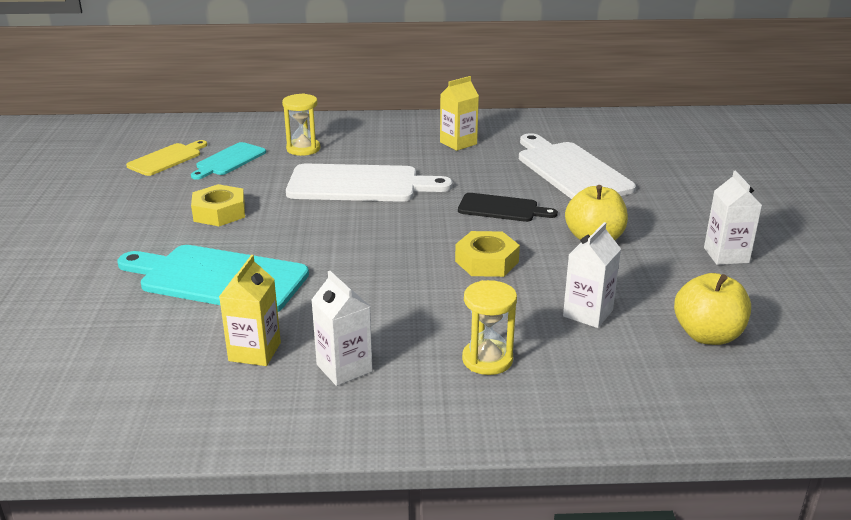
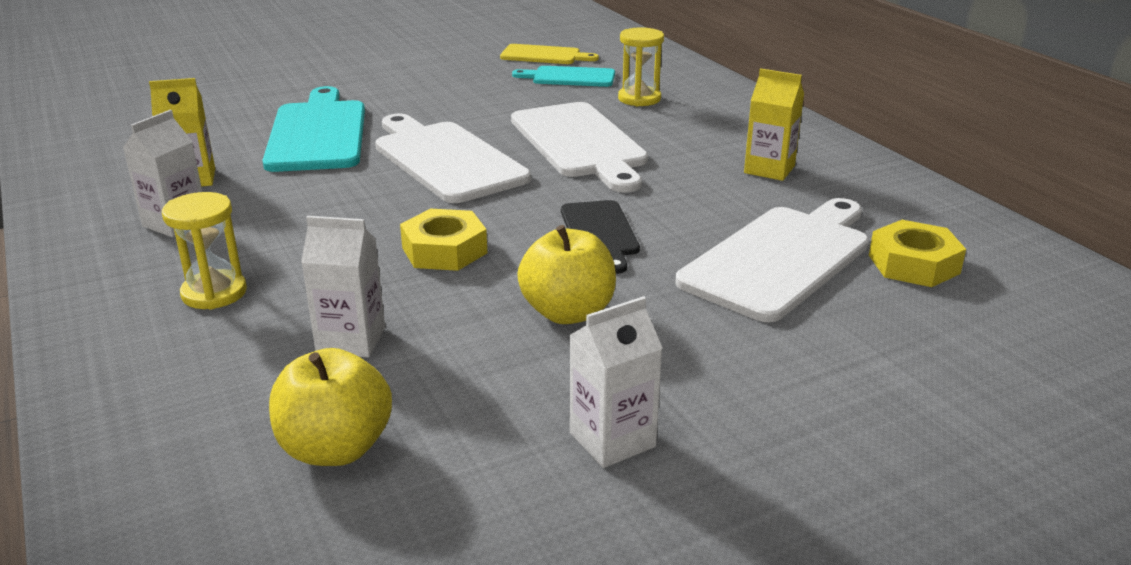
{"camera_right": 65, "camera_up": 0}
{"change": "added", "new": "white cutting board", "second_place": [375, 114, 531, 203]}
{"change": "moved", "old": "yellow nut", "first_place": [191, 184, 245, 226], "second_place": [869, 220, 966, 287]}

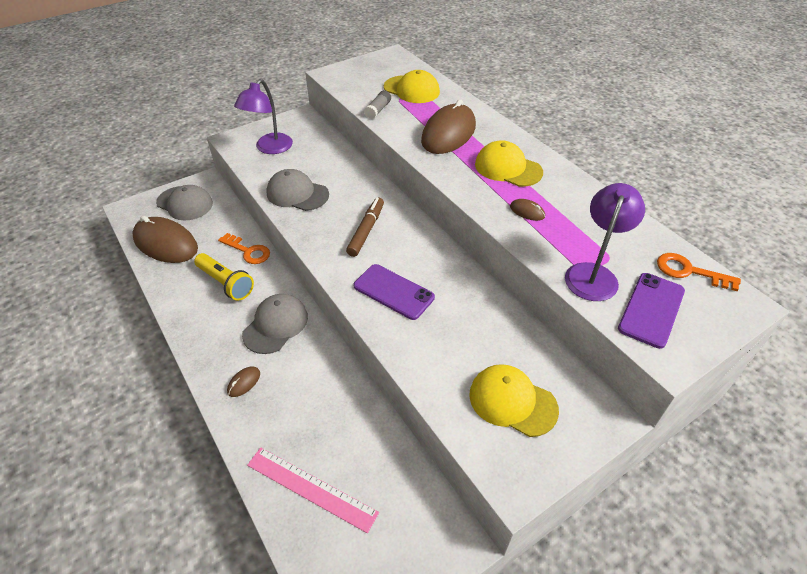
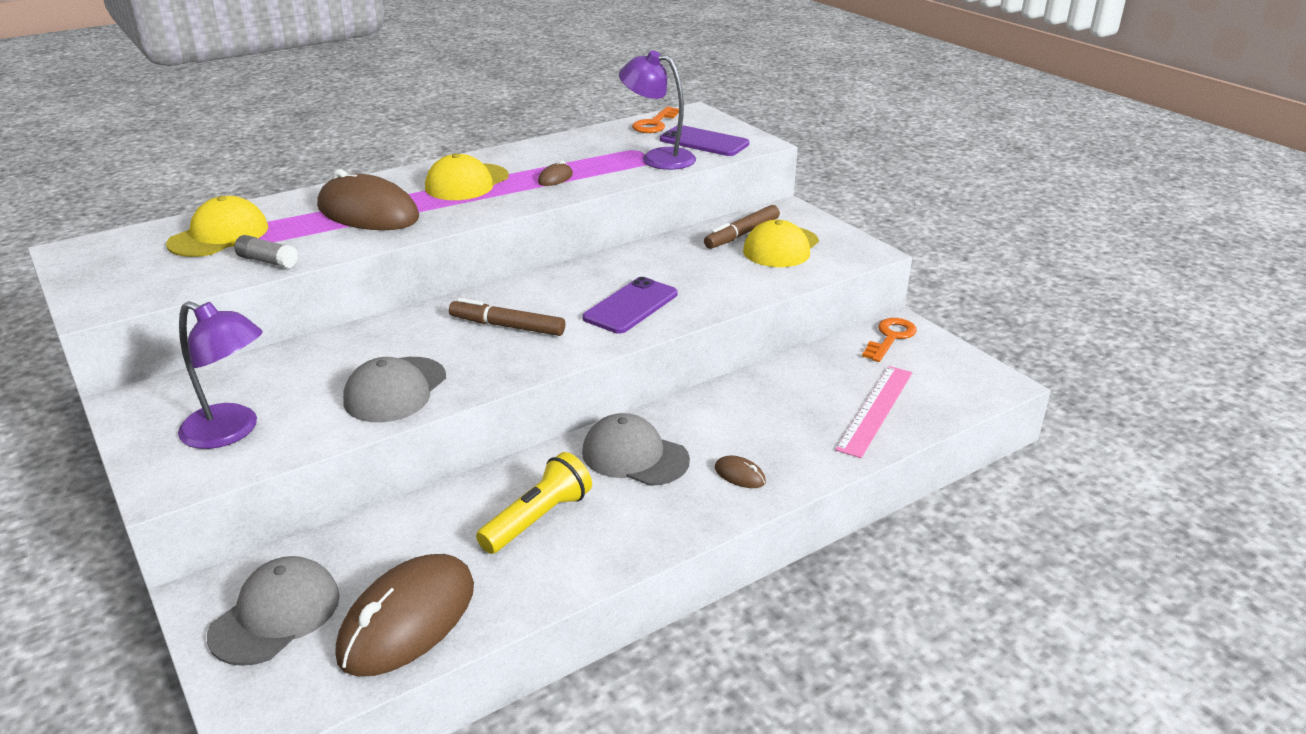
{"camera_right": -90, "camera_up": -15}
{"change": "added", "new": "brown marker", "second_place": [704, 205, 780, 249]}
{"change": "moved", "old": "orange key", "first_place": [218, 233, 270, 264], "second_place": [862, 318, 917, 362]}

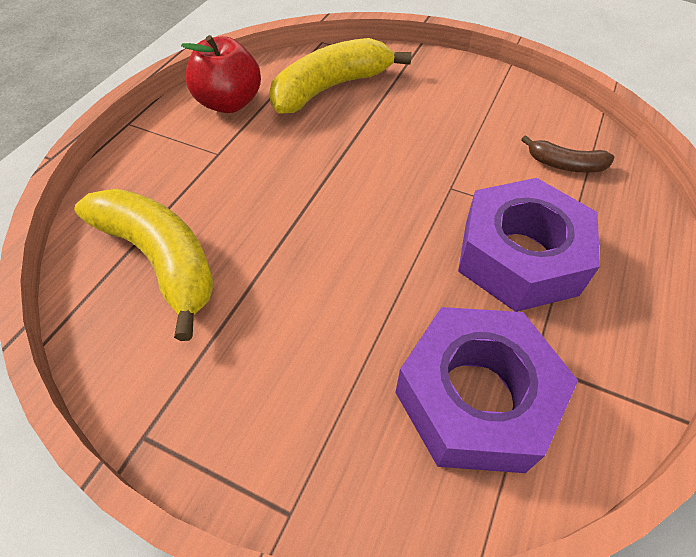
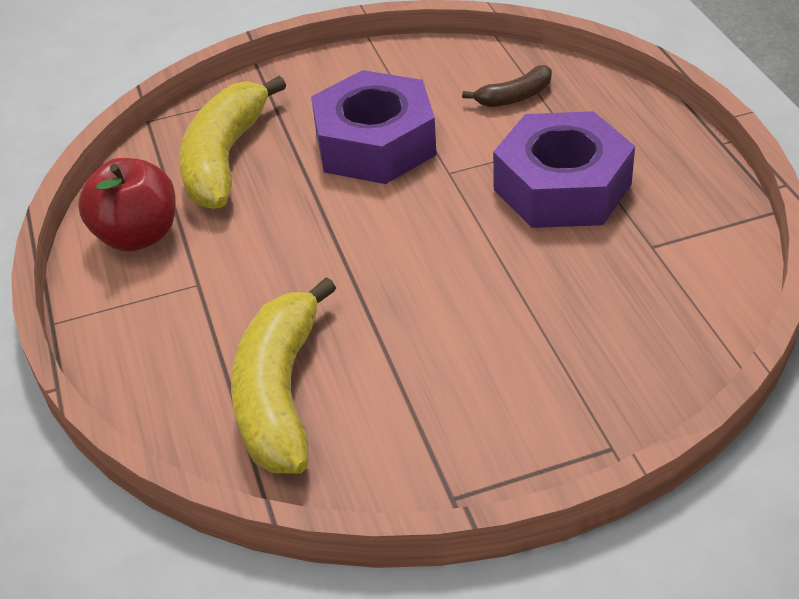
{"camera_right": -40, "camera_up": -10}
{"change": "turned", "old": "yellow banana", "first_place": [74, 189, 214, 341], "second_place": [231, 277, 336, 474], "degrees": -90}
{"change": "moved", "old": "purple nut", "first_place": [395, 307, 578, 473], "second_place": [311, 70, 437, 184]}

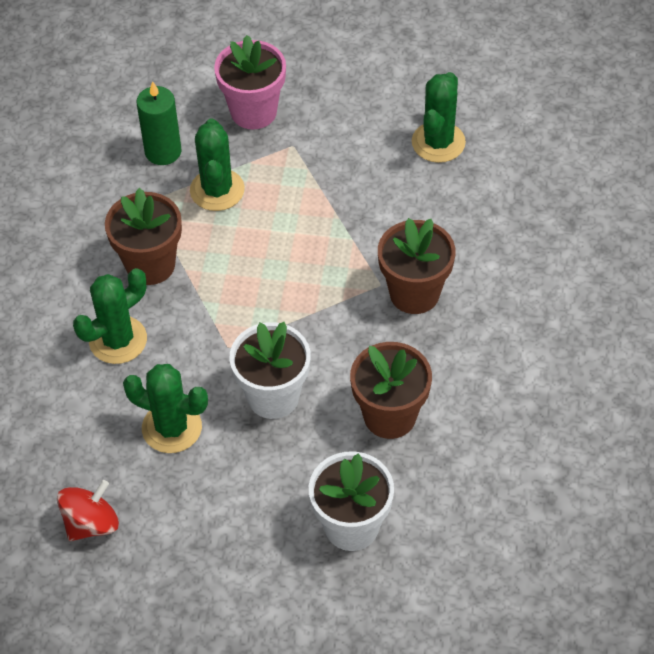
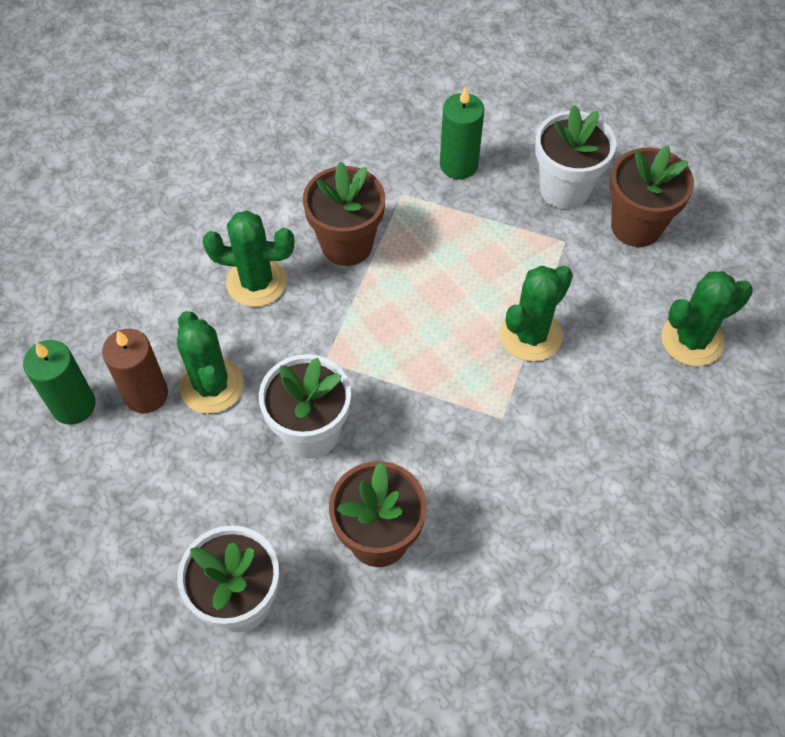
{"camera_right": 45, "camera_up": 5}
{"change": "replaced", "old": "red spinning top", "new": "green candle", "first_place": [57, 480, 119, 541], "second_place": [23, 340, 95, 425]}
{"change": "added", "new": "brown candle", "second_place": [102, 329, 168, 413]}
{"change": "moved", "old": "green cactus", "first_place": [190, 119, 245, 211], "second_place": [500, 266, 573, 362]}
{"change": "recoloured", "old": "pink flower pot", "new": "white flower pot", "first_place": [214, 35, 286, 129], "second_place": [535, 105, 616, 209]}
{"change": "moved", "old": "brown flower pot", "first_place": [378, 218, 455, 314], "second_place": [610, 145, 694, 247]}

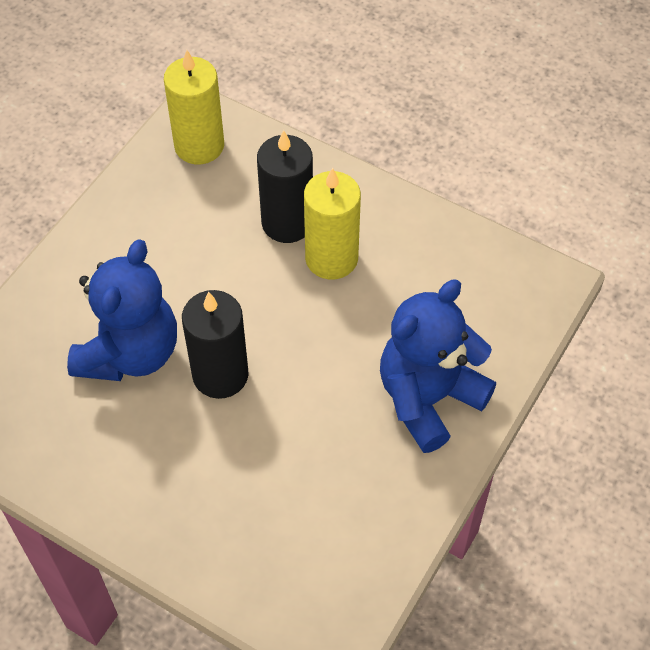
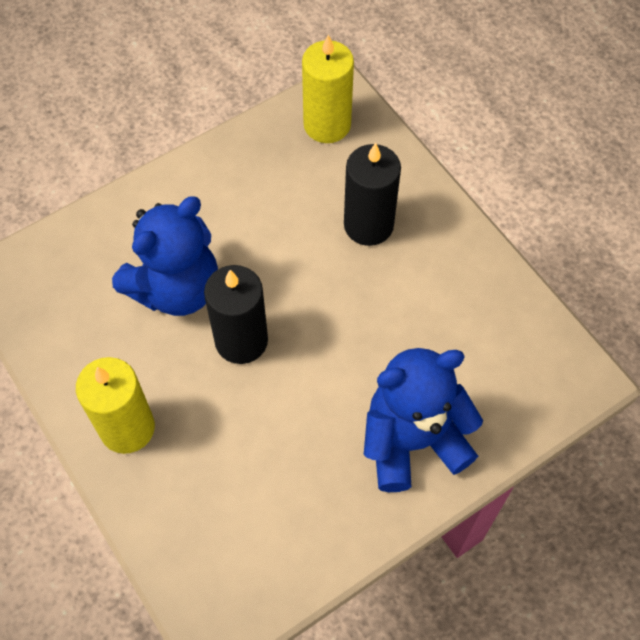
{"camera_right": 25, "camera_up": 5}
{"change": "moved", "old": "yellow candle", "first_place": [304, 168, 361, 280], "second_place": [76, 357, 155, 454]}

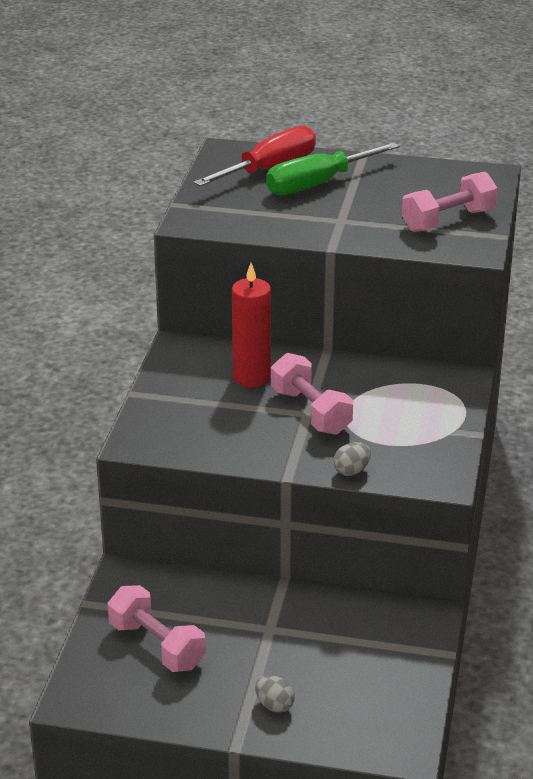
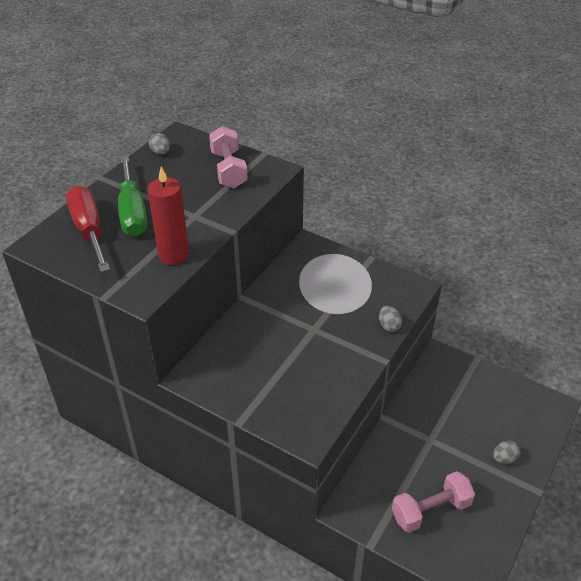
{"camera_right": -70, "camera_up": 10}
{"change": "moved", "old": "red candle", "first_place": [232, 263, 271, 387], "second_place": [147, 167, 189, 265]}
{"change": "added", "new": "grey egg", "second_place": [149, 133, 170, 155]}
{"change": "removed", "old": "pink dumbbell", "first_place": [271, 353, 353, 435]}

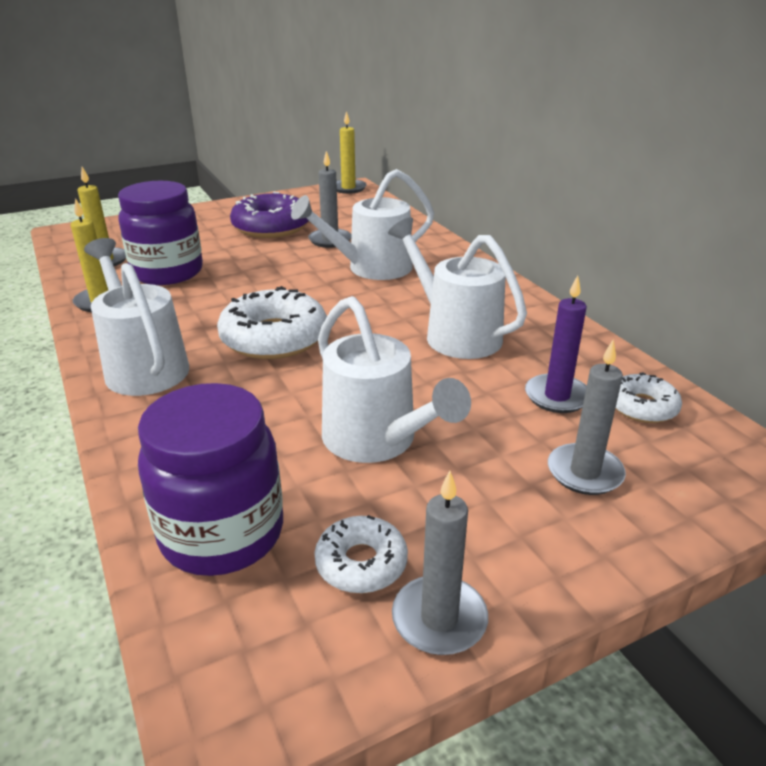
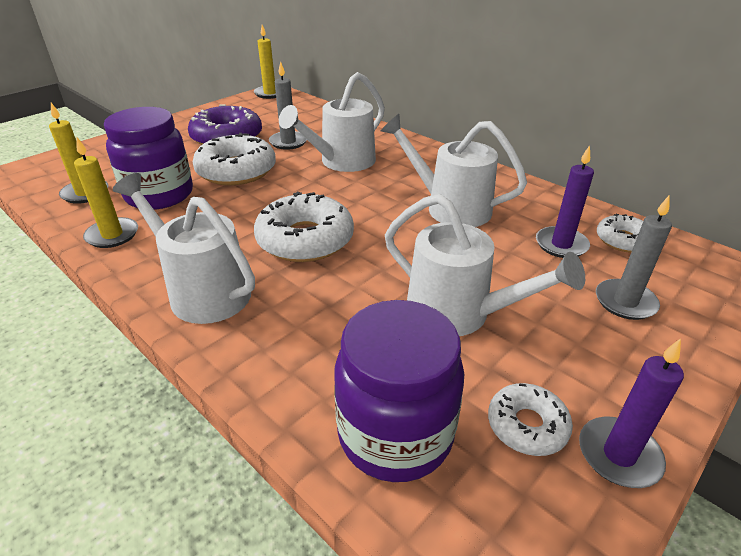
{"camera_right": -20, "camera_up": 5}
{"change": "added", "new": "white donut", "second_place": [193, 133, 276, 185]}
{"change": "recoloured", "old": "grey candle", "new": "purple candle", "first_place": [392, 471, 488, 655], "second_place": [579, 338, 684, 488]}

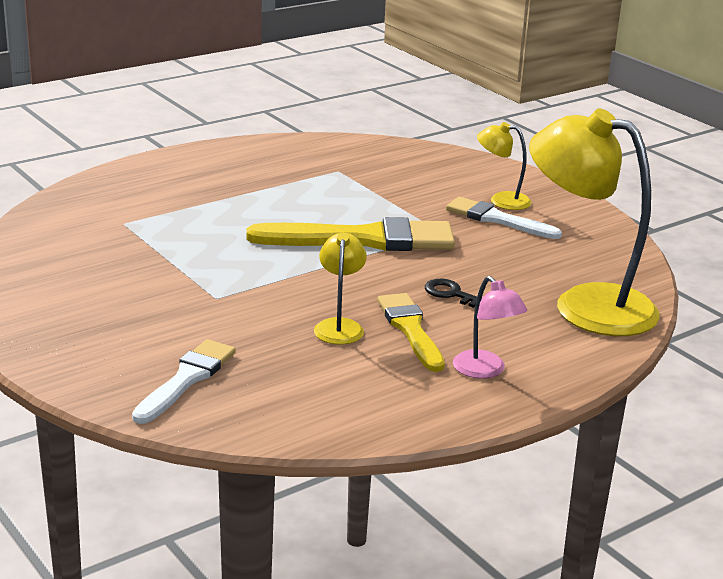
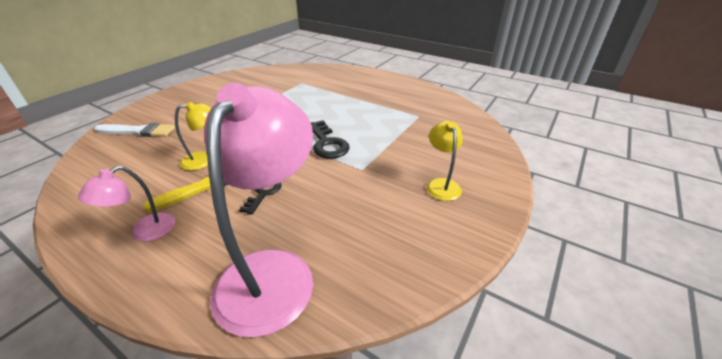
{"camera_right": 70, "camera_up": 10}
{"change": "recoloured", "old": "yellow lamp", "new": "pink lamp", "first_place": [529, 108, 660, 336], "second_place": [204, 83, 313, 337]}
{"change": "replaced", "old": "yellow brush", "new": "black key", "first_place": [246, 217, 455, 251], "second_place": [311, 120, 350, 159]}
{"change": "removed", "old": "white brush", "first_place": [446, 197, 562, 239]}

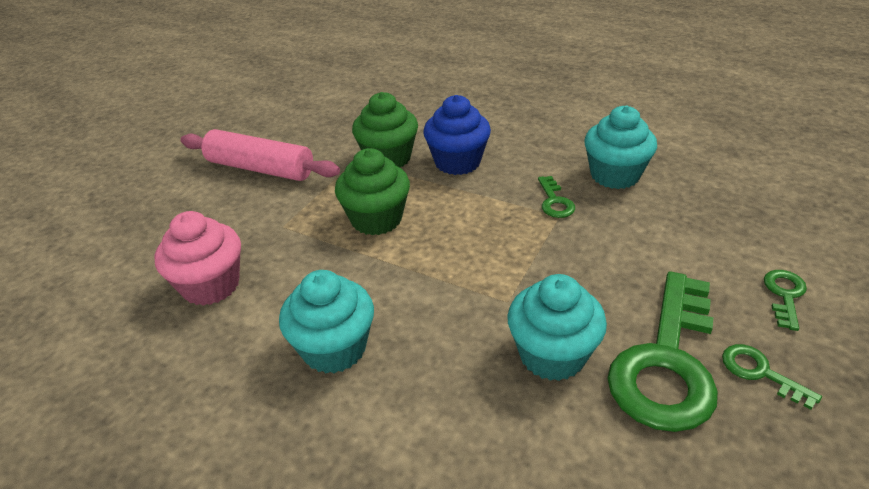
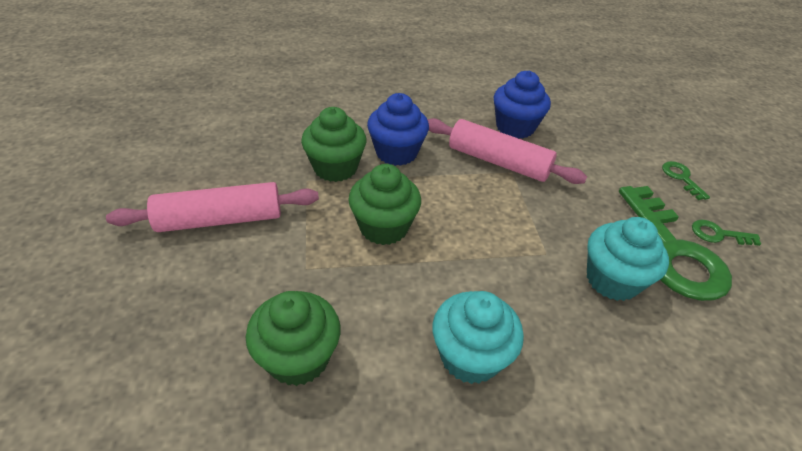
{"camera_right": -40, "camera_up": 5}
{"change": "recoloured", "old": "pink cupcake", "new": "green cupcake", "first_place": [154, 211, 241, 306], "second_place": [246, 291, 341, 386]}
{"change": "replaced", "old": "green key", "new": "pink rolling pin", "first_place": [538, 176, 575, 218], "second_place": [427, 118, 587, 184]}
{"change": "recoloured", "old": "turquoise cupcake", "new": "blue cupcake", "first_place": [584, 106, 657, 189], "second_place": [494, 71, 551, 139]}

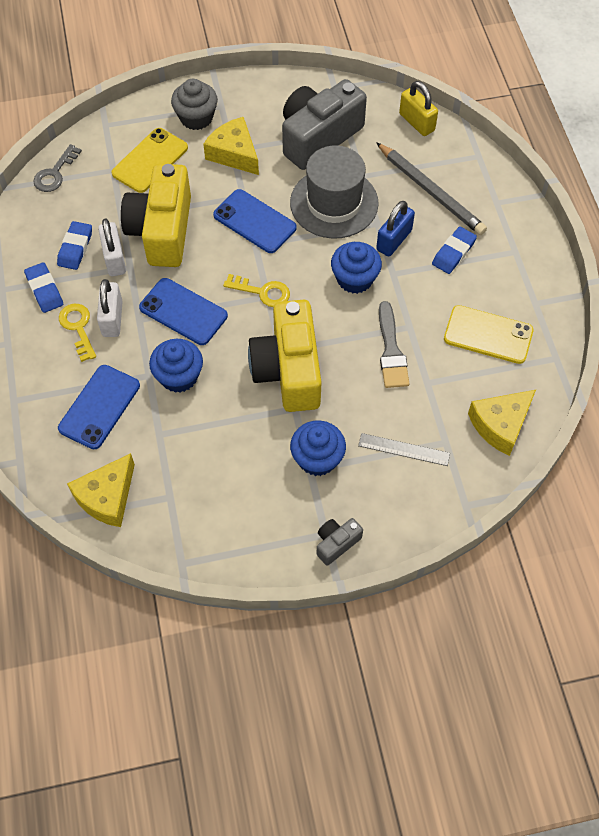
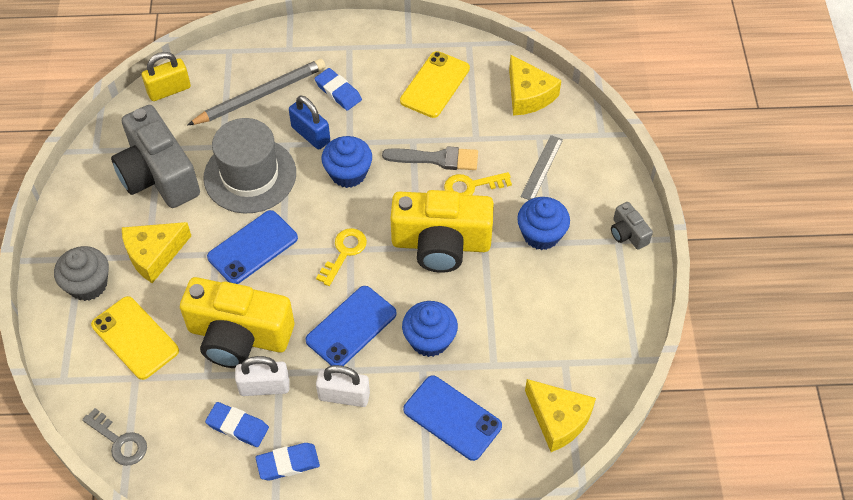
{"camera_right": -80, "camera_up": -5}
{"change": "moved", "old": "yellow key", "first_place": [59, 304, 96, 362], "second_place": [444, 172, 512, 195]}

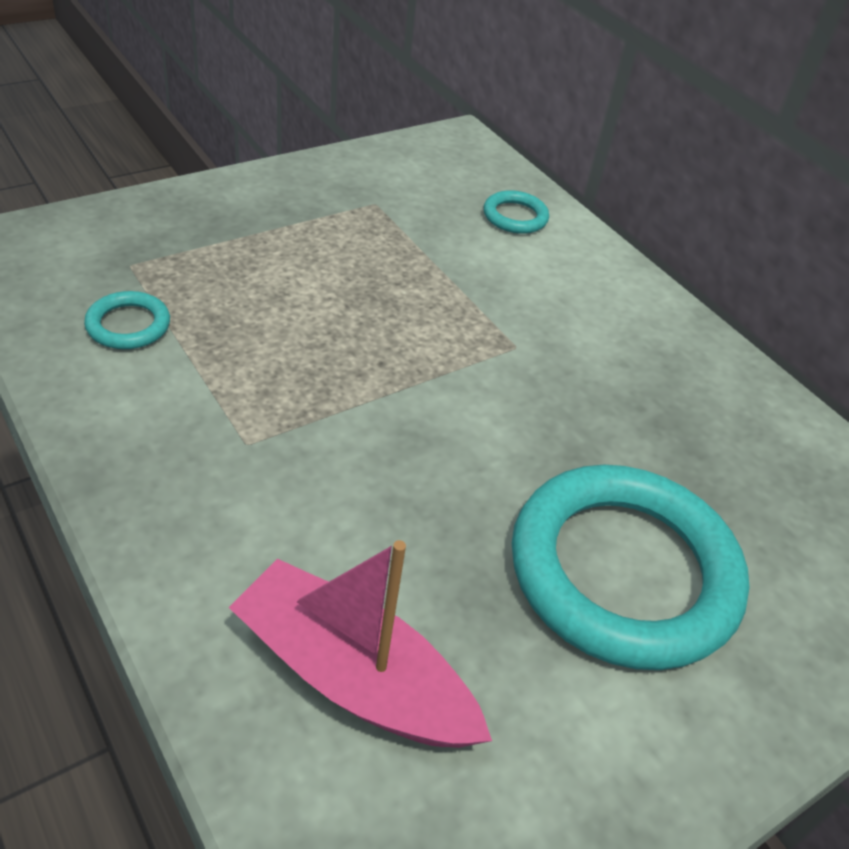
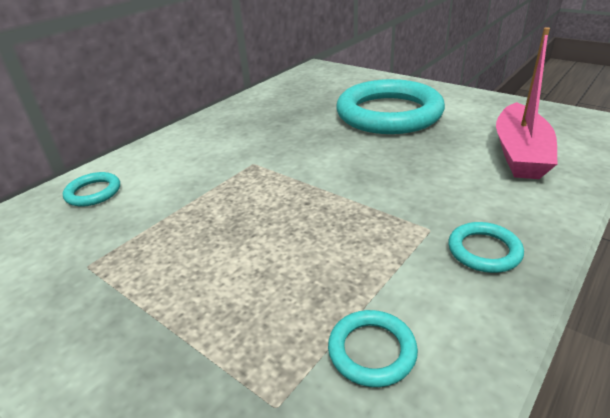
{"camera_right": -100, "camera_up": -10}
{"change": "added", "new": "turquoise ring", "second_place": [448, 222, 524, 273]}

